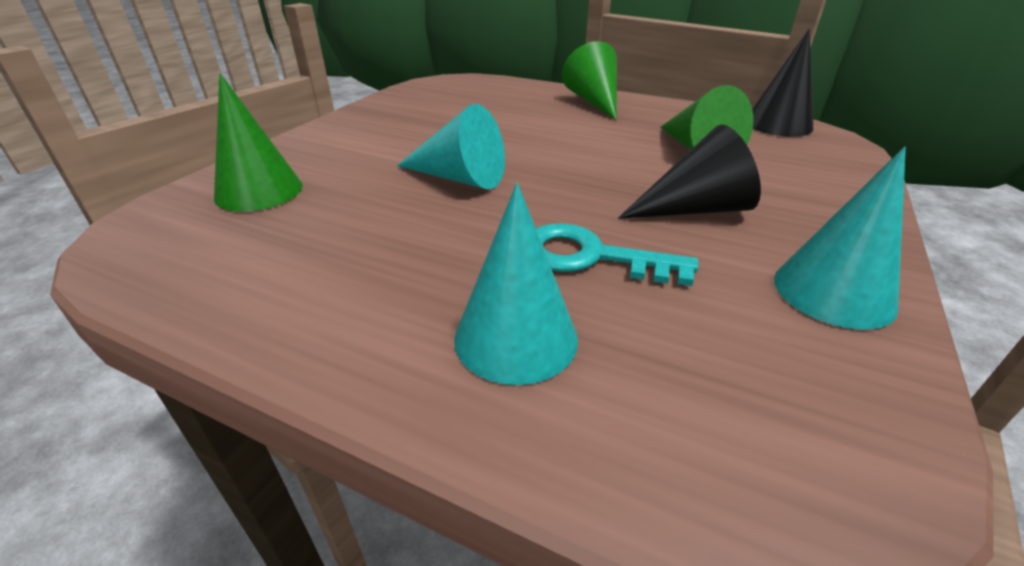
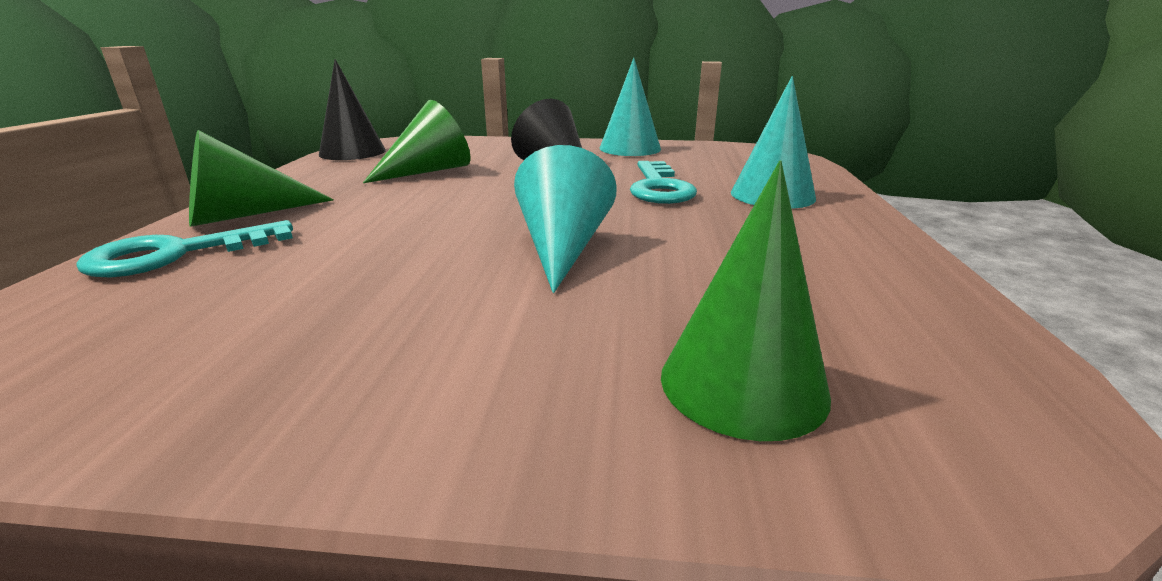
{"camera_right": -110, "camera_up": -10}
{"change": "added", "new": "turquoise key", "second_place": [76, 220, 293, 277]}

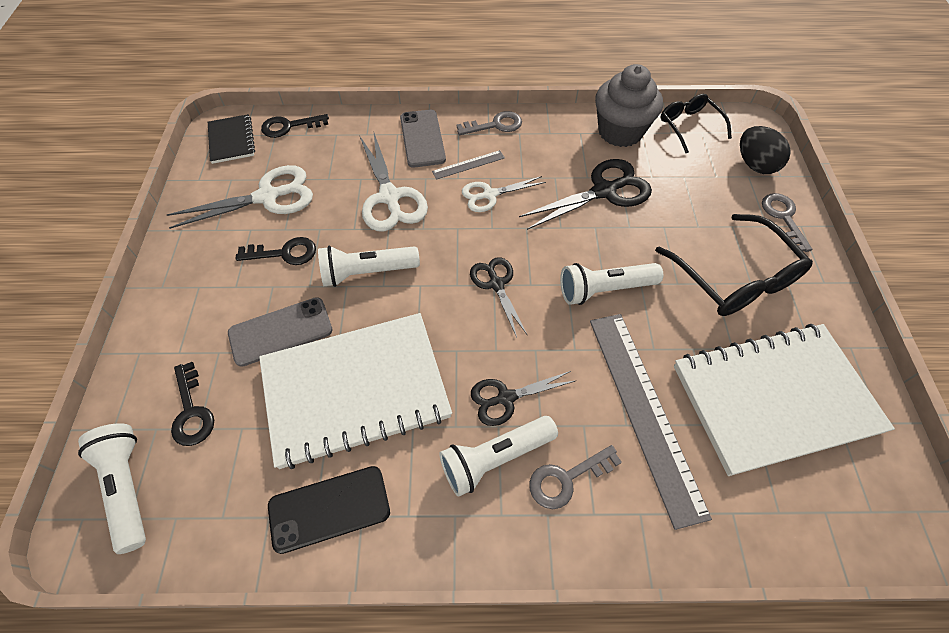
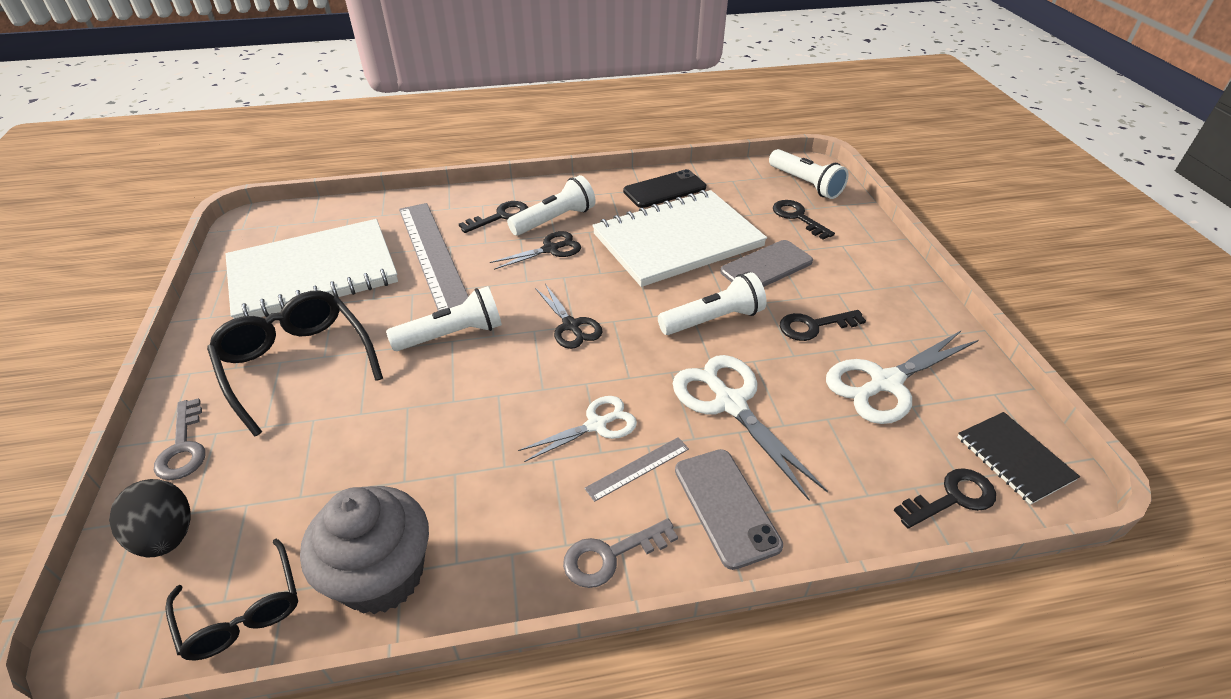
{"camera_right": 170, "camera_up": -15}
{"change": "recoloured", "old": "grey key", "new": "black key", "first_place": [529, 445, 622, 509], "second_place": [459, 201, 528, 233]}
{"change": "removed", "old": "black scissors", "first_place": [519, 159, 652, 230]}

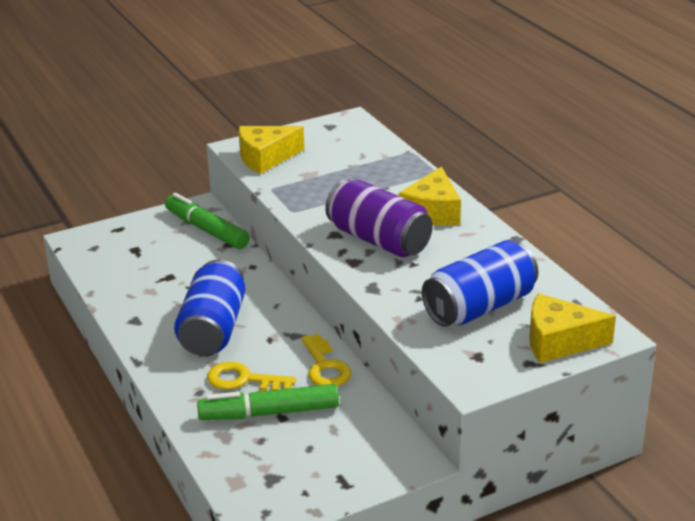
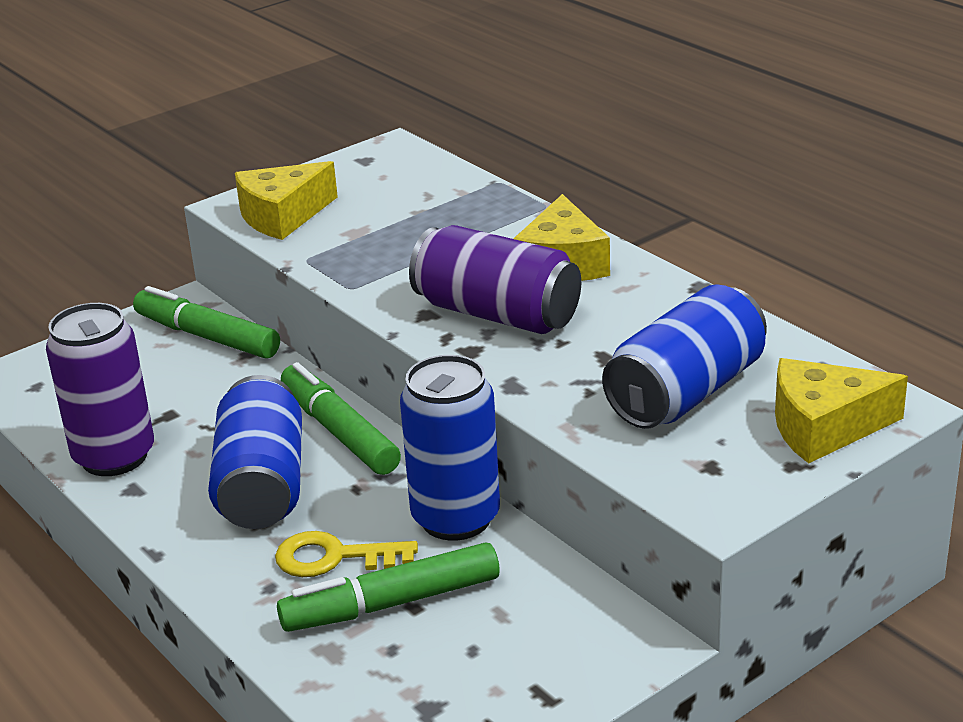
{"camera_right": -10, "camera_up": 0}
{"change": "added", "new": "purple can", "second_place": [46, 303, 154, 476]}
{"change": "added", "new": "green marker", "second_place": [281, 362, 401, 475]}
{"change": "replaced", "old": "yellow key", "new": "blue can", "first_place": [301, 334, 351, 386], "second_place": [400, 355, 500, 541]}

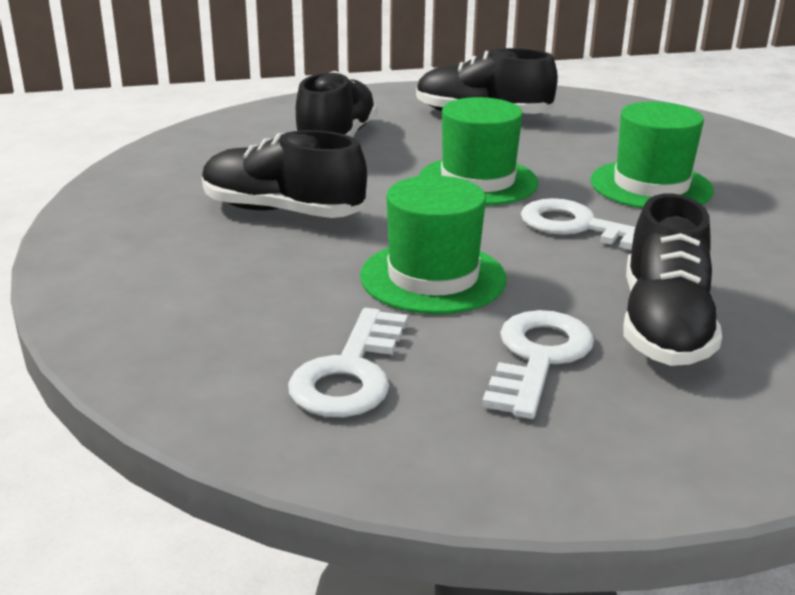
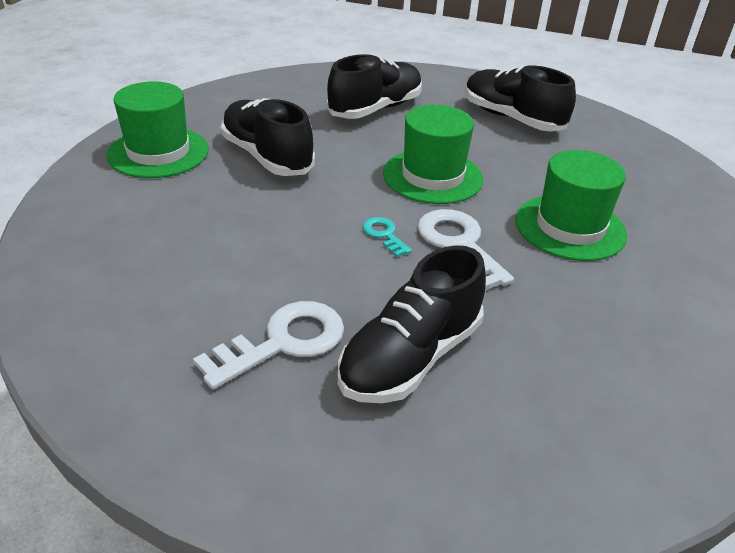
{"camera_right": 30, "camera_up": 10}
{"change": "moved", "old": "green hat", "first_place": [360, 175, 507, 314], "second_place": [107, 82, 209, 178]}
{"change": "added", "new": "turquoise key", "second_place": [362, 217, 412, 257]}
{"change": "removed", "old": "white key", "first_place": [288, 308, 408, 417]}

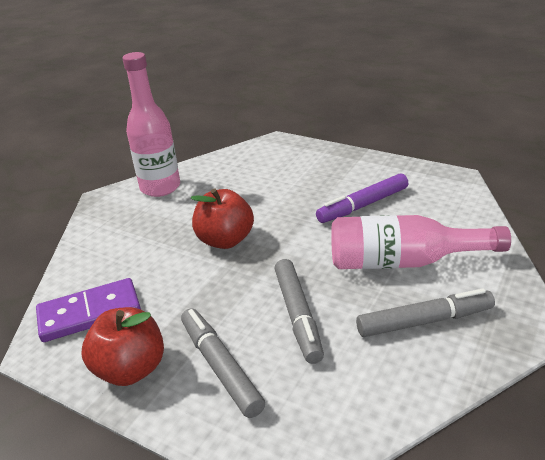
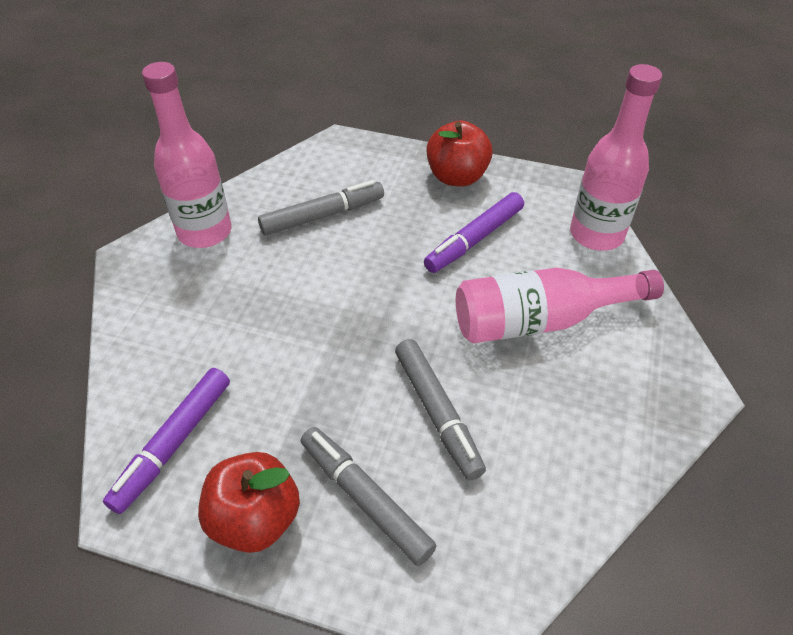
{"camera_right": -15, "camera_up": 15}
{"change": "replaced", "old": "purple domino", "new": "purple marker", "first_place": [36, 278, 141, 342], "second_place": [103, 368, 230, 514]}
{"change": "moved", "old": "grey marker", "first_place": [356, 288, 495, 337], "second_place": [258, 180, 384, 235]}
{"change": "moved", "old": "red apple", "first_place": [191, 188, 254, 249], "second_place": [426, 121, 493, 187]}
{"change": "added", "new": "pink bottle", "second_place": [570, 64, 662, 251]}

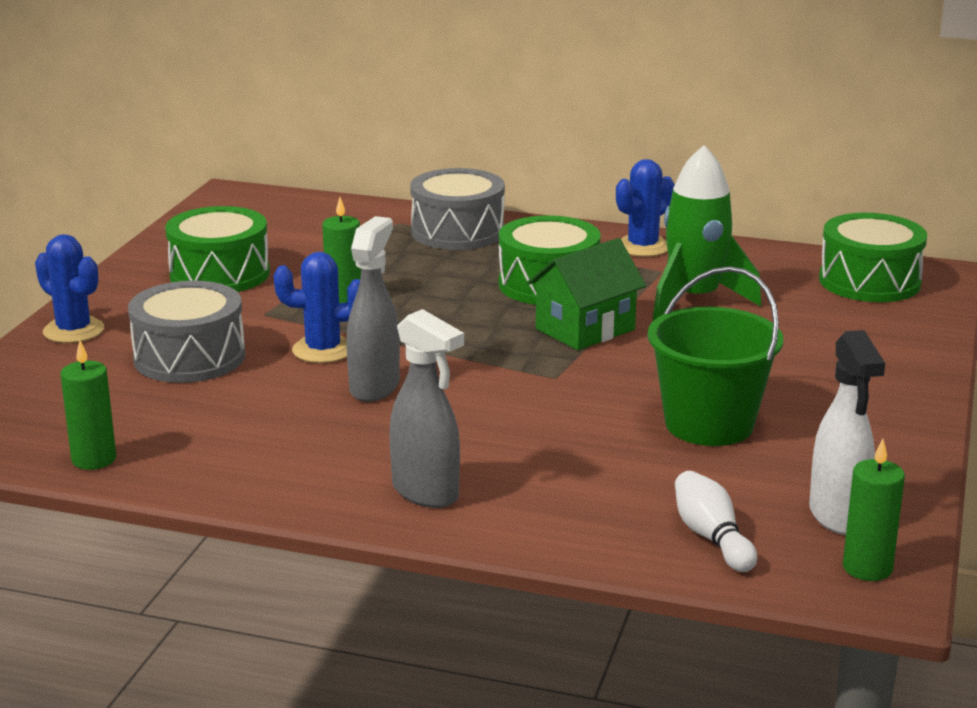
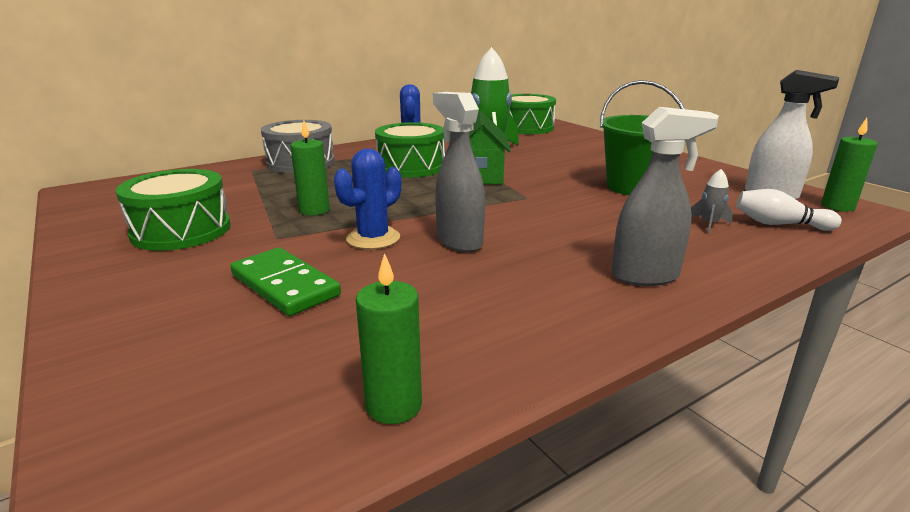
{"camera_right": -50, "camera_up": 0}
{"change": "replaced", "old": "grey drum", "new": "green domino", "first_place": [128, 281, 245, 383], "second_place": [230, 248, 341, 316]}
{"change": "added", "new": "grey rocket", "second_place": [691, 169, 733, 233]}
{"change": "removed", "old": "blue cactus", "first_place": [35, 234, 104, 343]}

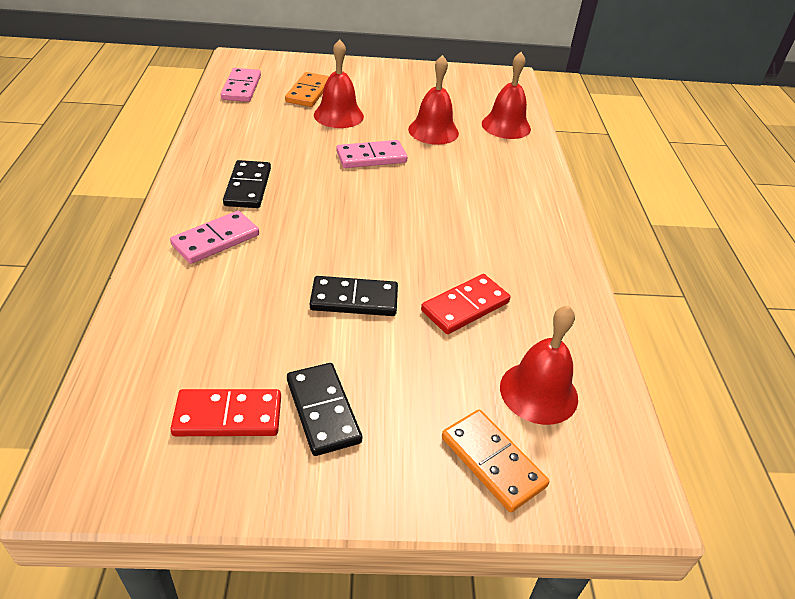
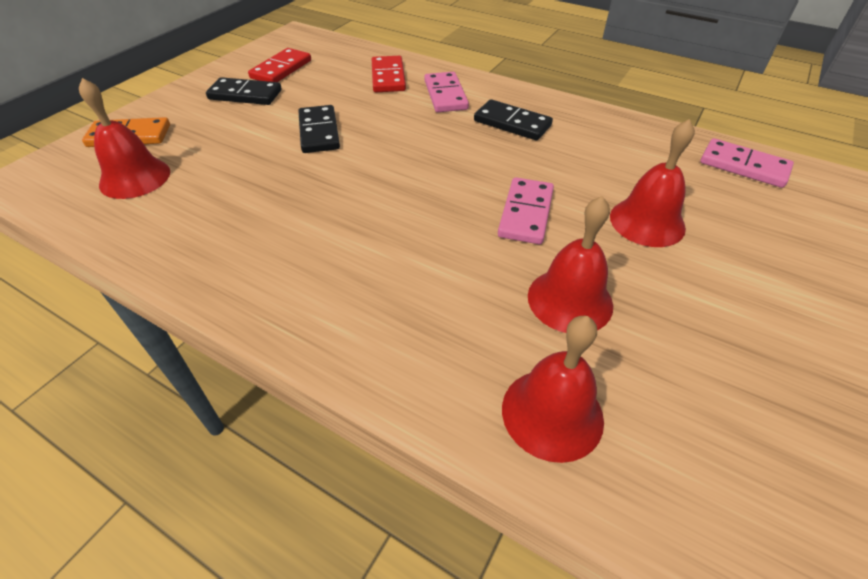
{"camera_right": 125, "camera_up": 5}
{"change": "turned", "old": "black domino", "first_place": [310, 276, 398, 316], "second_place": [298, 105, 340, 153], "degrees": -45}
{"change": "moved", "old": "red domino", "first_place": [421, 274, 510, 334], "second_place": [372, 56, 406, 92]}
{"change": "removed", "old": "orange domino", "first_place": [285, 72, 329, 107]}

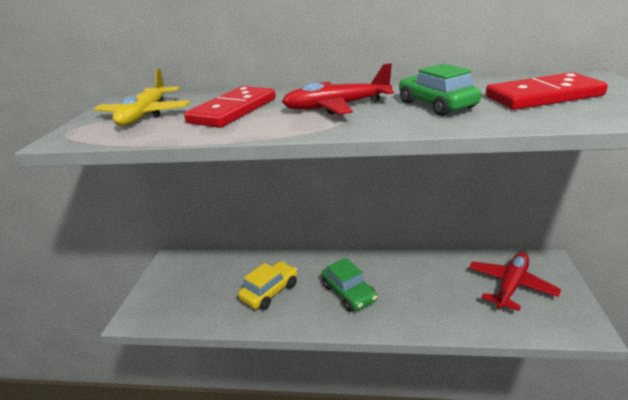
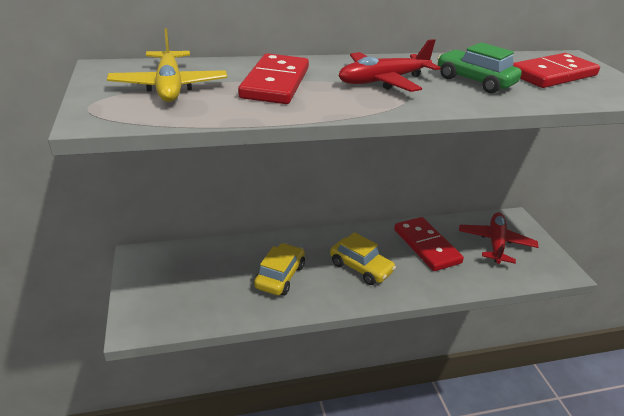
{"camera_right": -25, "camera_up": 5}
{"change": "recoloured", "old": "green car", "new": "yellow car", "first_place": [322, 258, 377, 312], "second_place": [330, 232, 396, 285]}
{"change": "added", "new": "red domino", "second_place": [394, 217, 464, 271]}

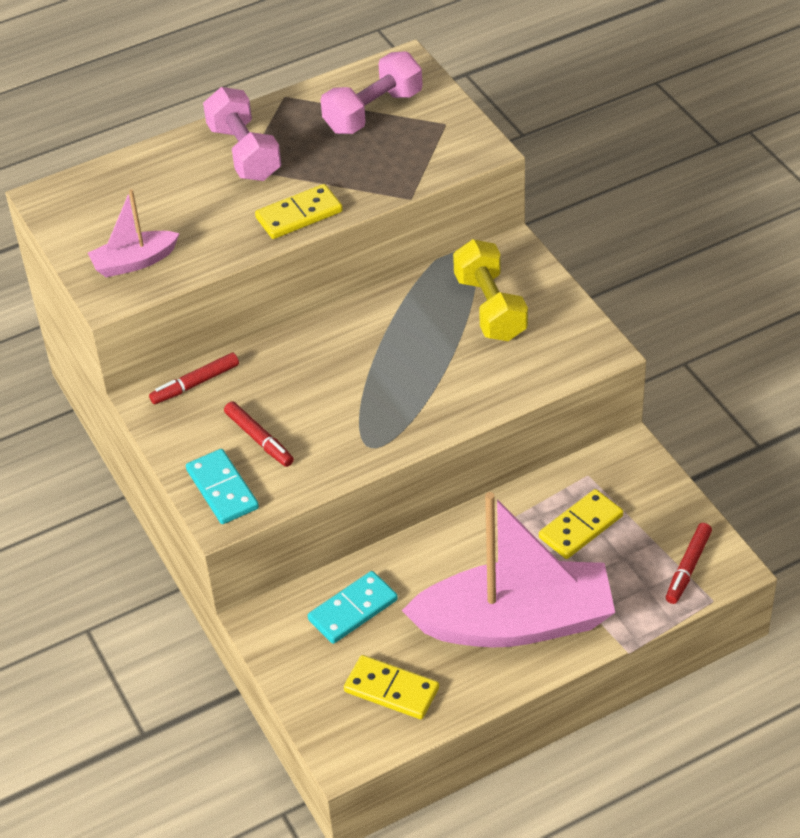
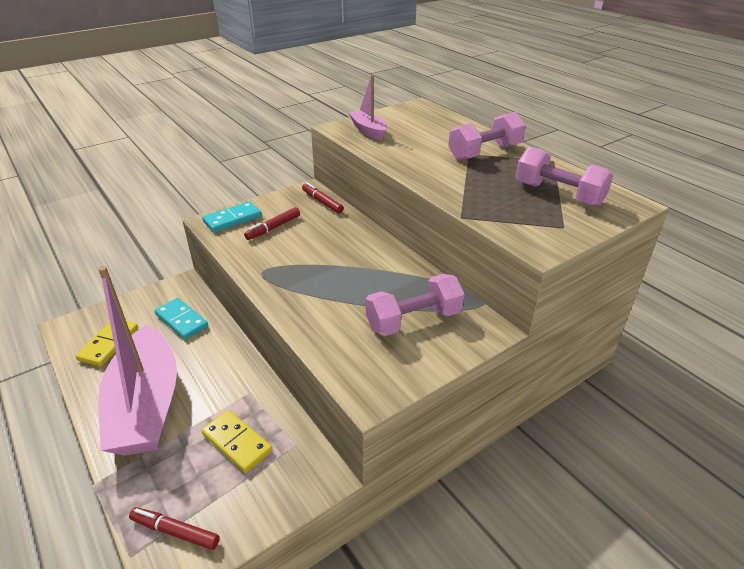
{"camera_right": 80, "camera_up": -10}
{"change": "recoloured", "old": "yellow dumbbell", "new": "pink dumbbell", "first_place": [453, 239, 528, 341], "second_place": [366, 274, 464, 336]}
{"change": "removed", "old": "yellow domino", "first_place": [255, 184, 343, 239]}

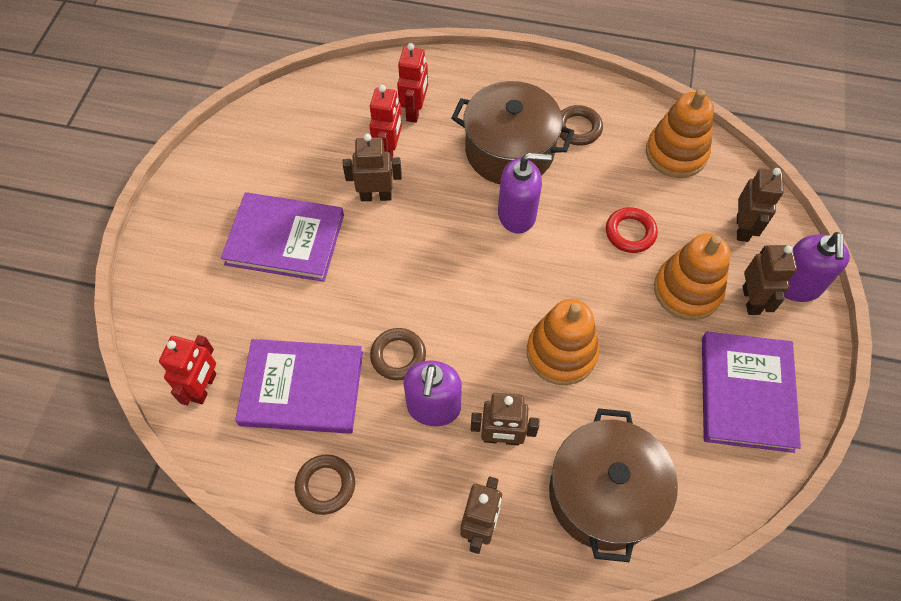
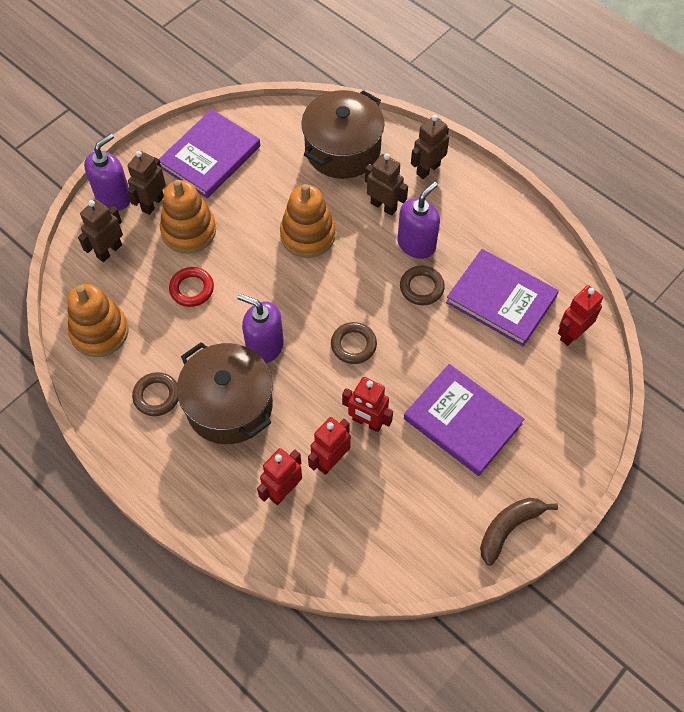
{"camera_right": -150, "camera_up": 0}
{"change": "moved", "old": "brown ring", "first_place": [295, 454, 355, 515], "second_place": [331, 322, 377, 364]}
{"change": "recoloured", "old": "brown robot", "new": "red robot", "first_place": [343, 134, 402, 201], "second_place": [342, 377, 393, 432]}
{"change": "added", "new": "brown banana", "second_place": [480, 498, 558, 566]}

